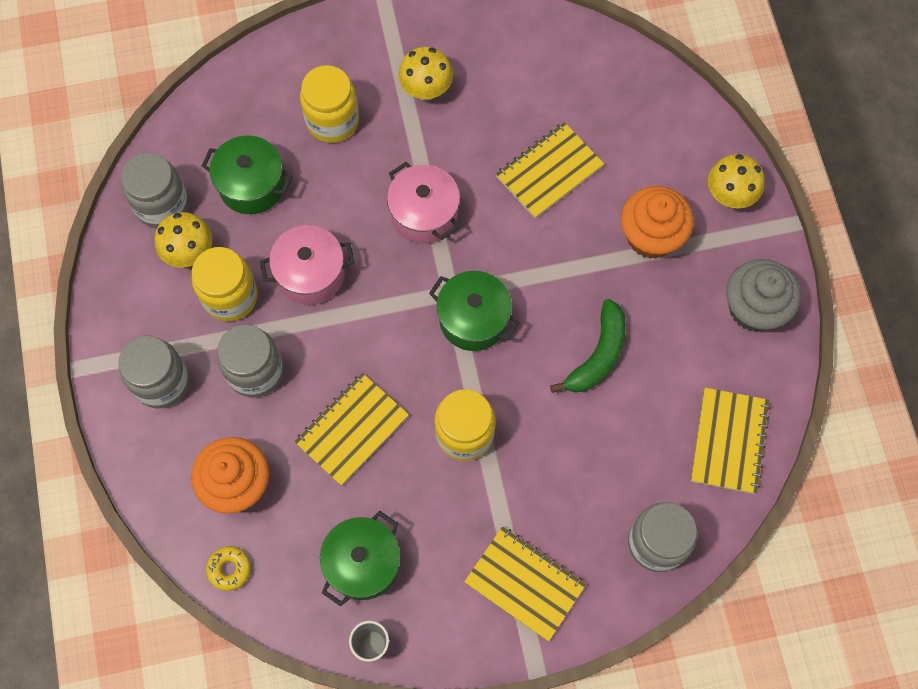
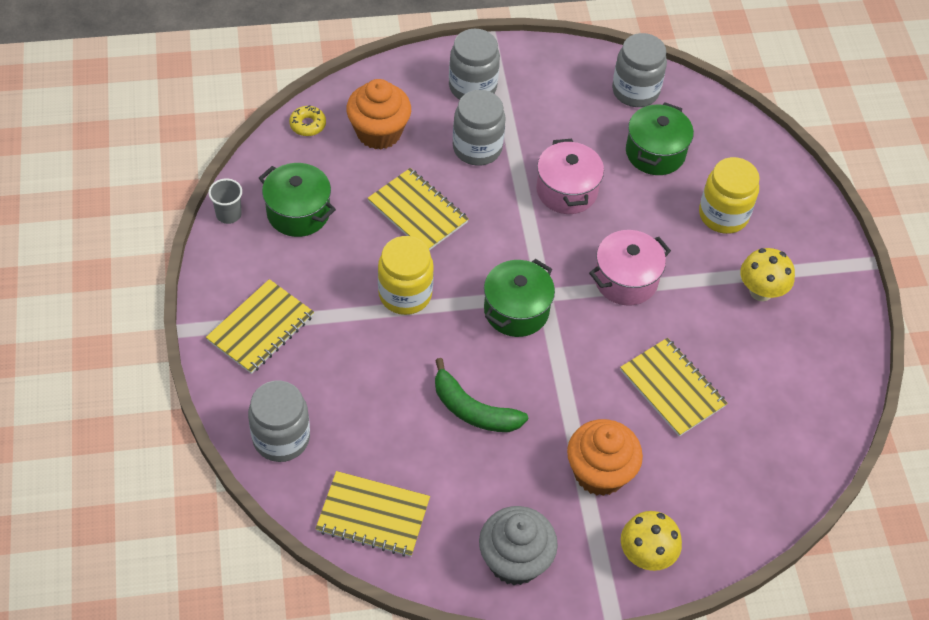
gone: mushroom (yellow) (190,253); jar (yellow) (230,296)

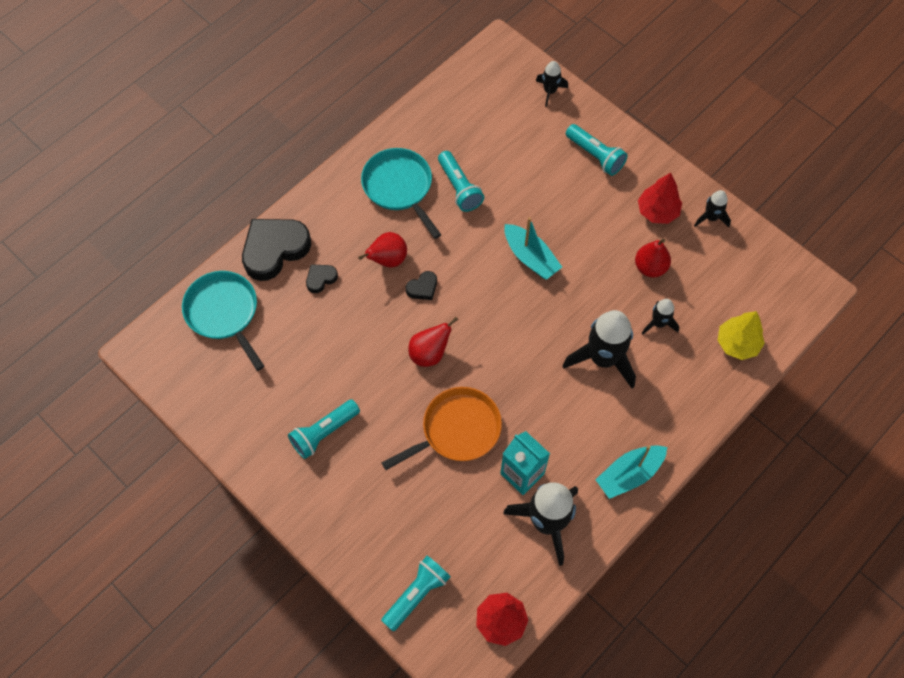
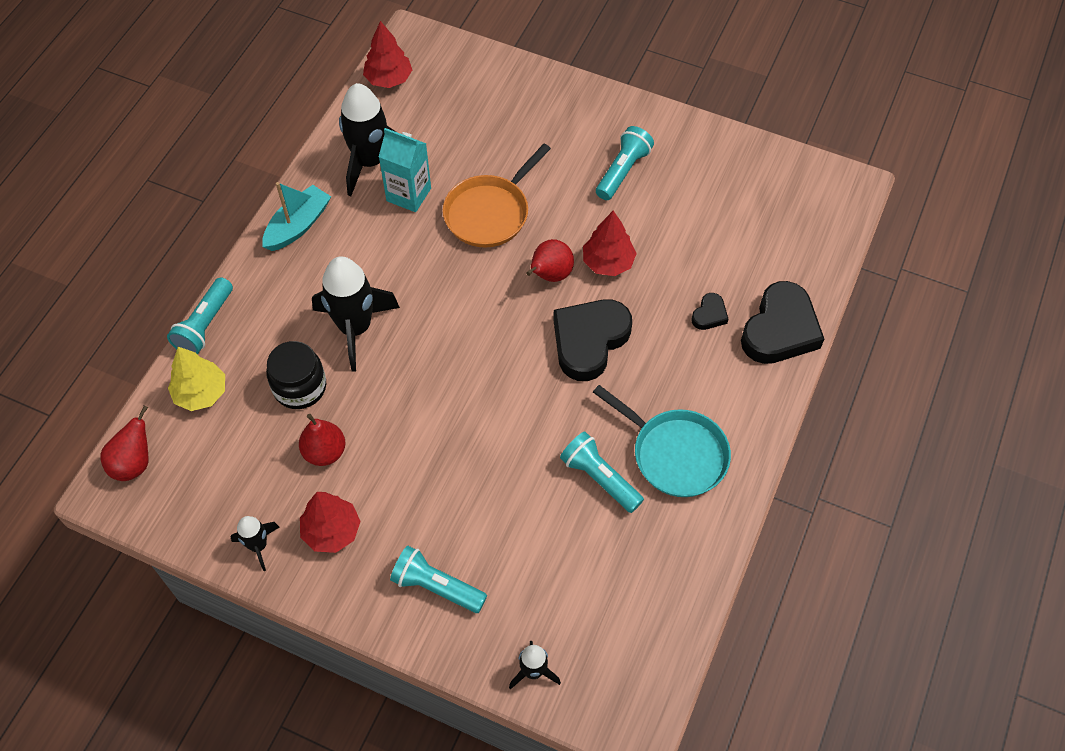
gone: pan (turquoise) (224,313); boat (turquoise) (530,257)
new: tree (red) (608,262)
shifted: pear (red) (387,260) to (134,463); flashlight (turquoise) (416,594) to (205,325)
swapped: rocket (black) (658,323) to jar (black) (300,387)
scaled: heart (black) (422,288) = (589,341) x2.18

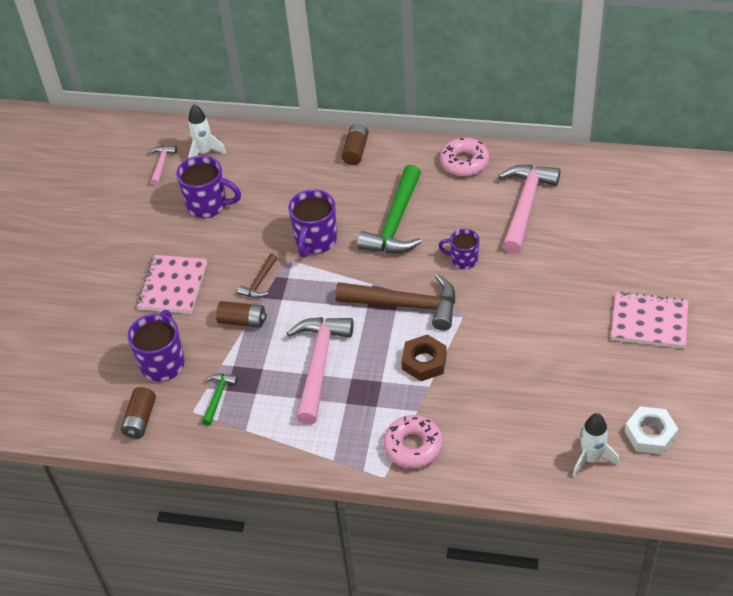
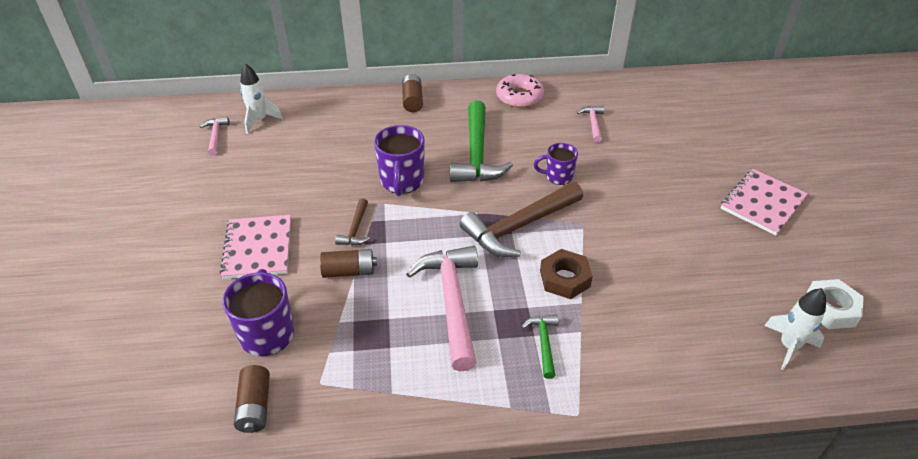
gone: mug (purple) (208,205); donut (pink) (413,446)
shifted: hammer (green) (218,397) to (543,343)
rotated: hammer (brown) (405,305) = (519,226) 150 degrees clockwise; notebook (pink) (649,322) = (762,203) 45 degrees counterclockwise
scaled: hammer (pink) (525,206) = (593,124) x0.48

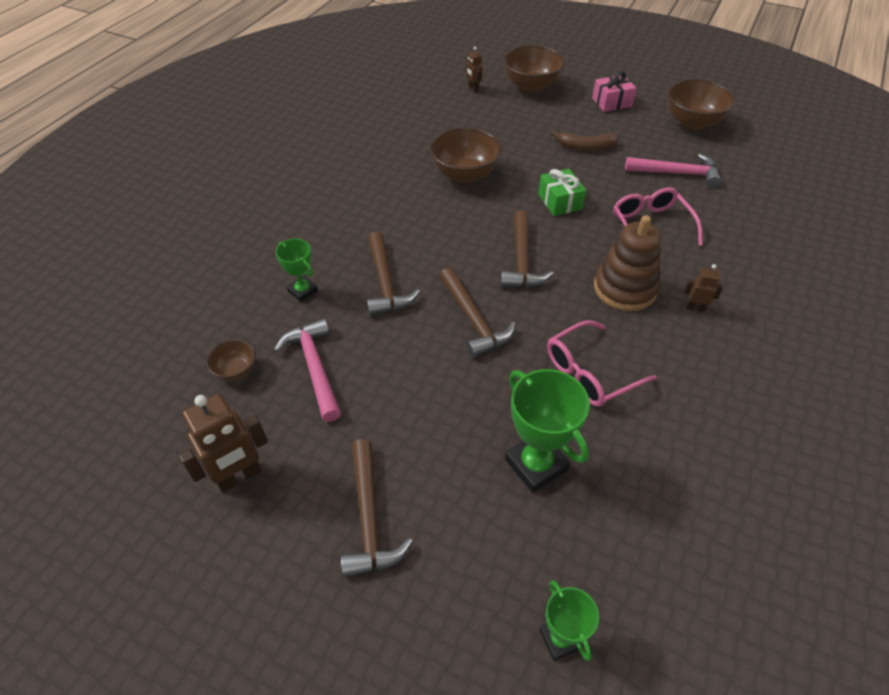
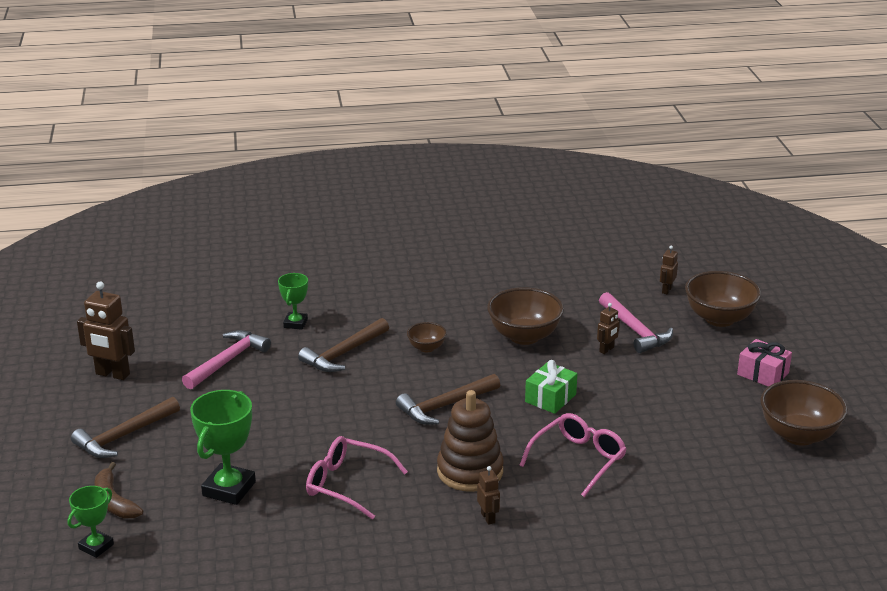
gone: hammer (brown) (473,320)
new: robot (brown) (607,350)
shifted: banana (brown) (586,147) to (114,501); bowl (brown) (236,371) to (426,348); hammer (pink) (677,173) to (635,330)

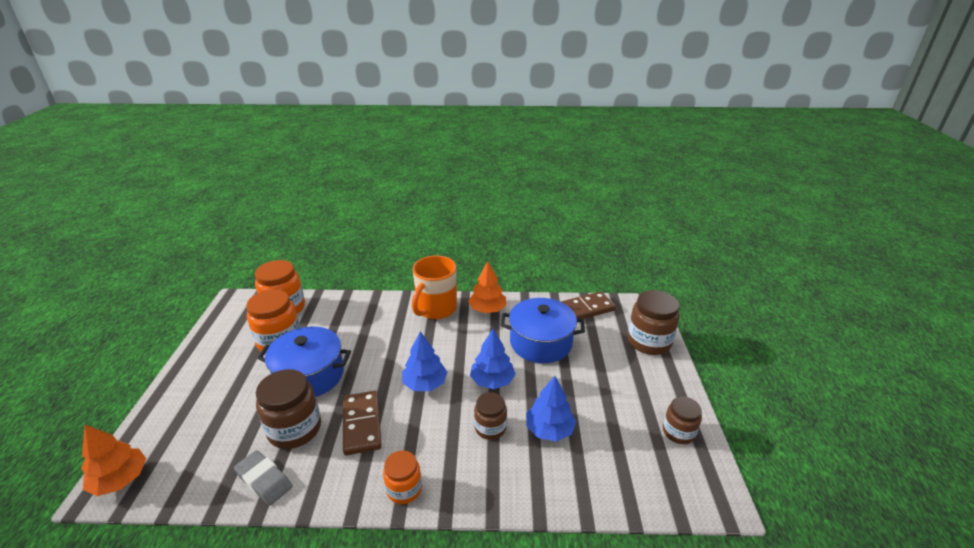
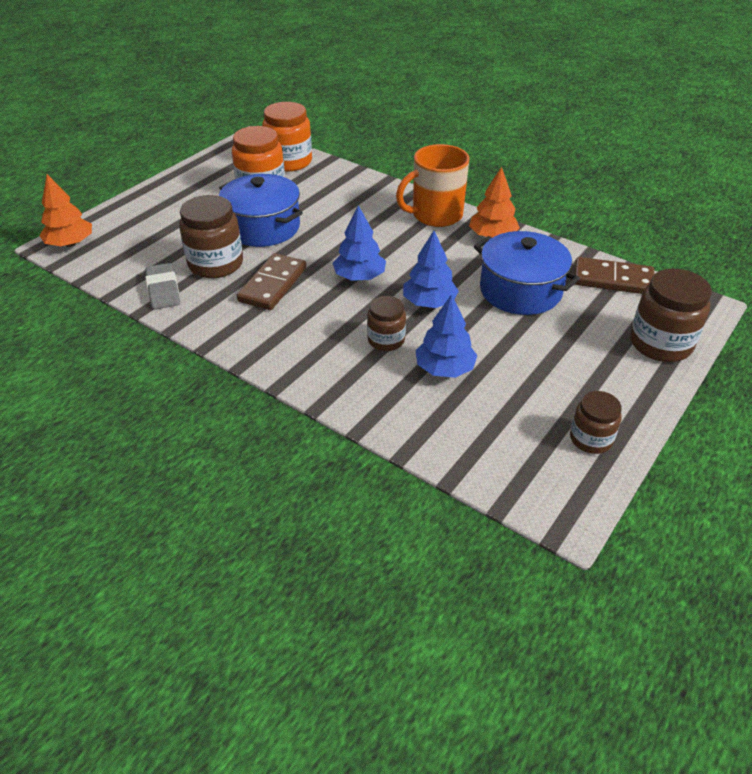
gone: jar (orange) (404,489)

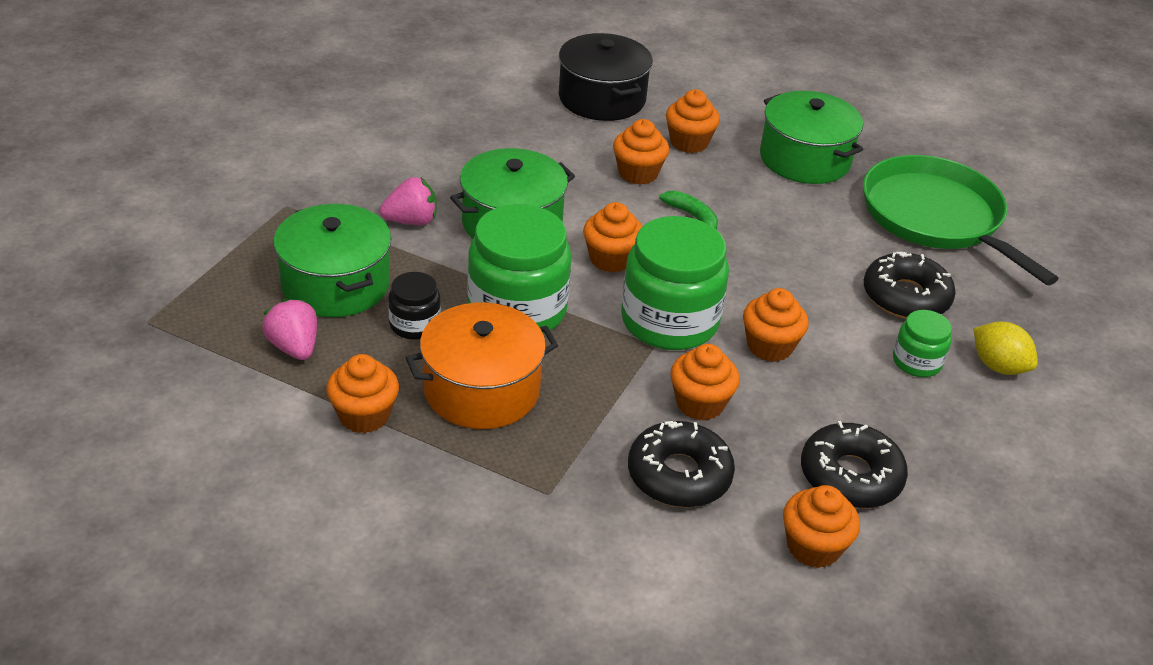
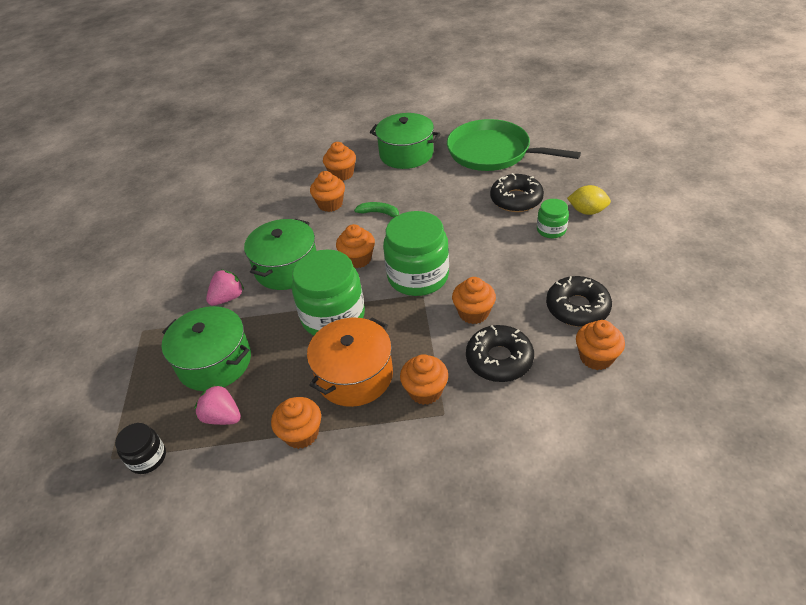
gone: pot (black) (602,98)
shifted: jar (black) (415,324) to (147,458); cupcake (orange) (769,346) to (425,391)

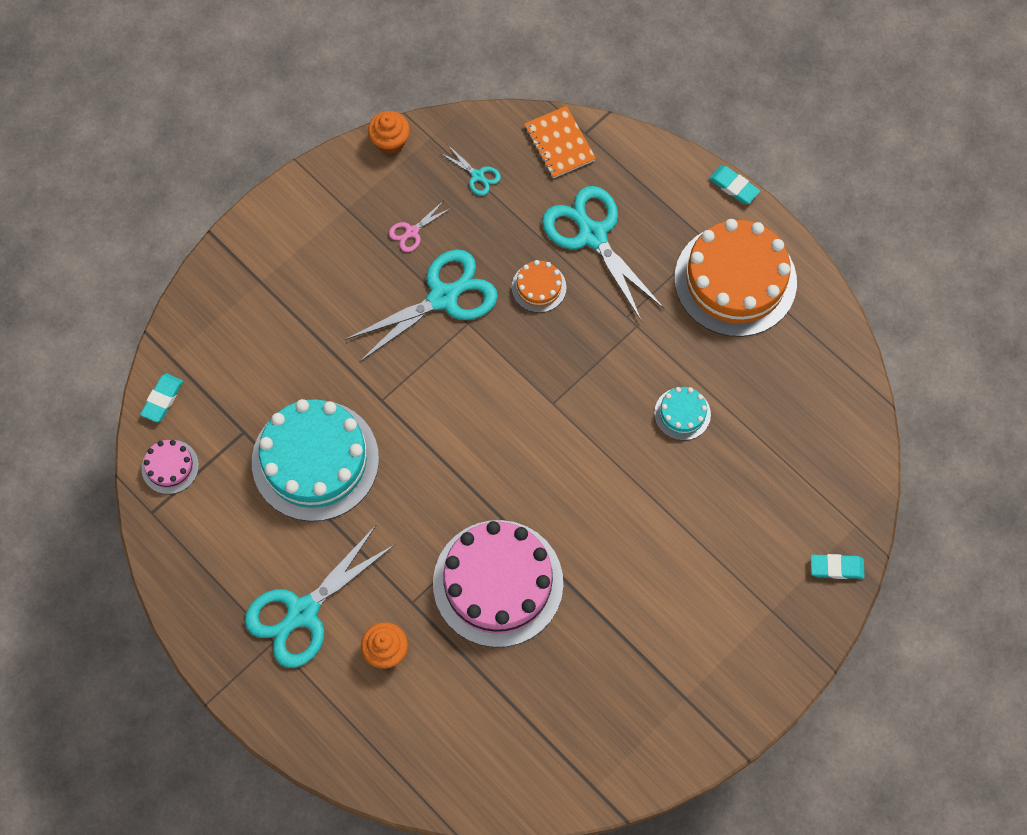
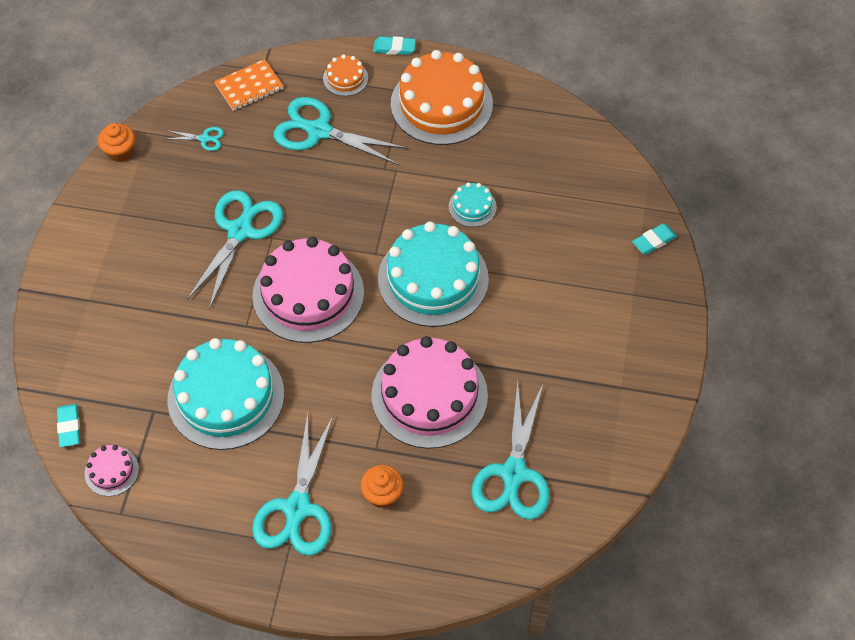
gone: scissors (pink) (412,232)
new: cake (pink) (308,294); cake (turquoise) (433,279); scissors (turquoise) (513,473)
shifted: cake (orange) (539,287) to (345,78)
rotated: notebook (orange) (559,143) = (249,86) 60 degrees counterclockwise

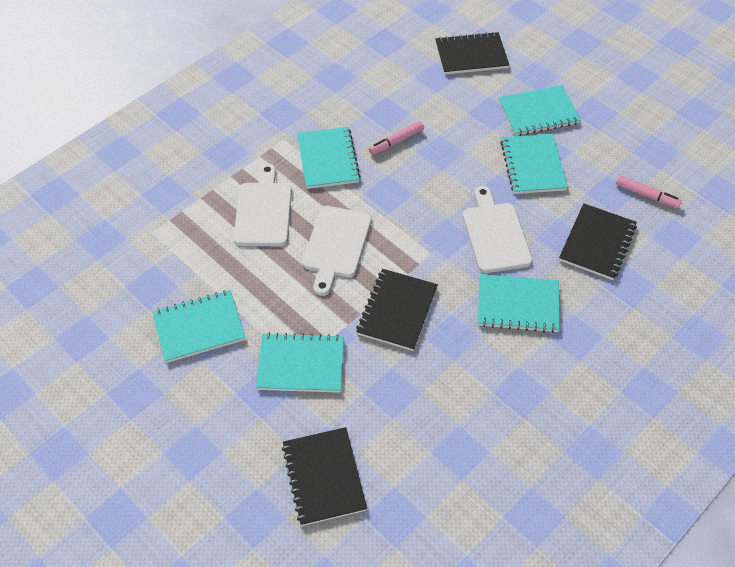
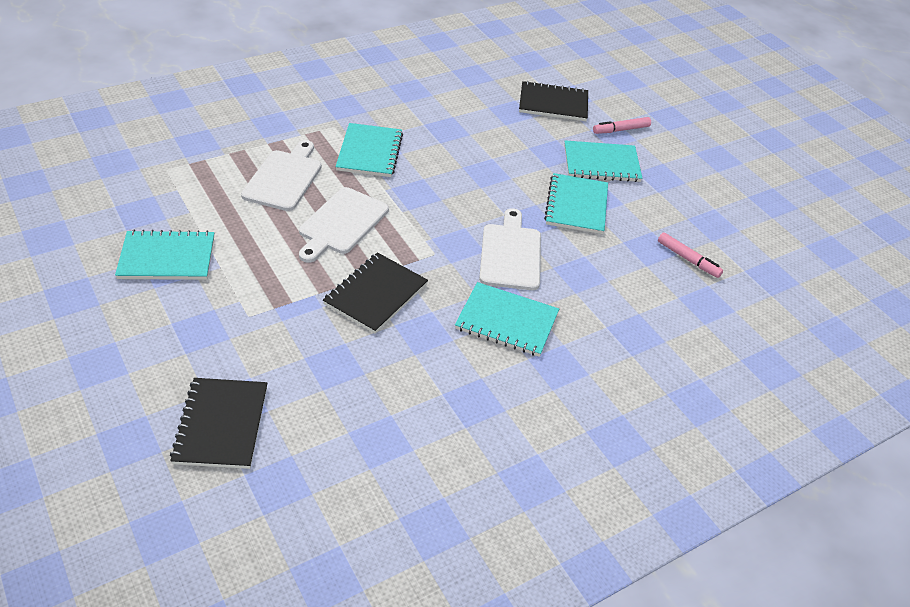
gone: notebook (turquoise) (301,364); notebook (black) (597,243)
shifted: marker (pink) (396,141) to (621,130)

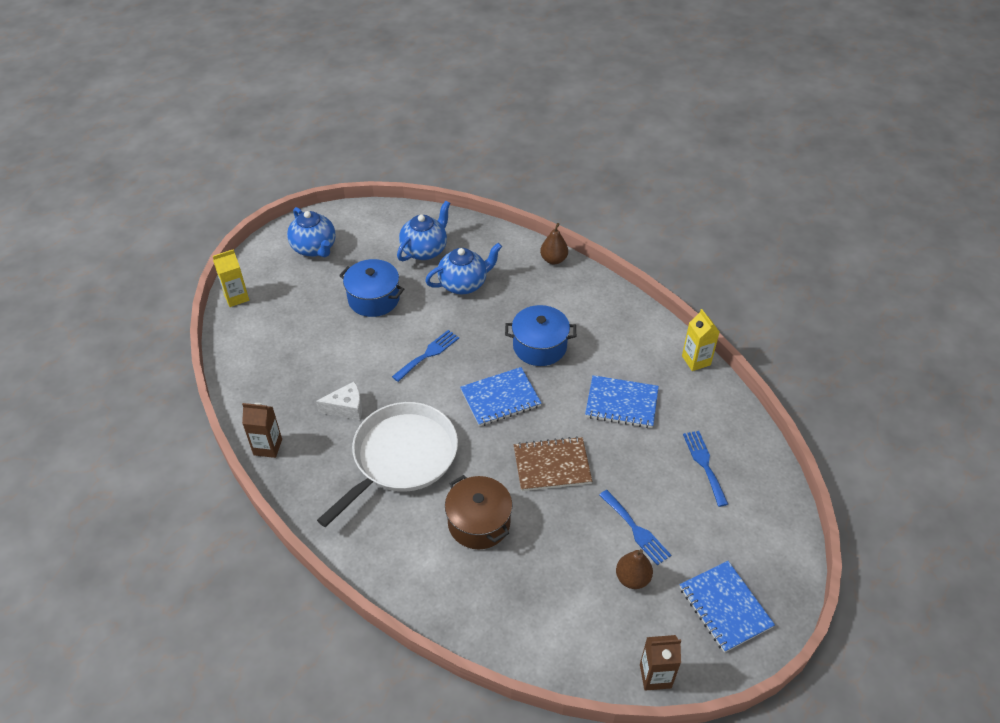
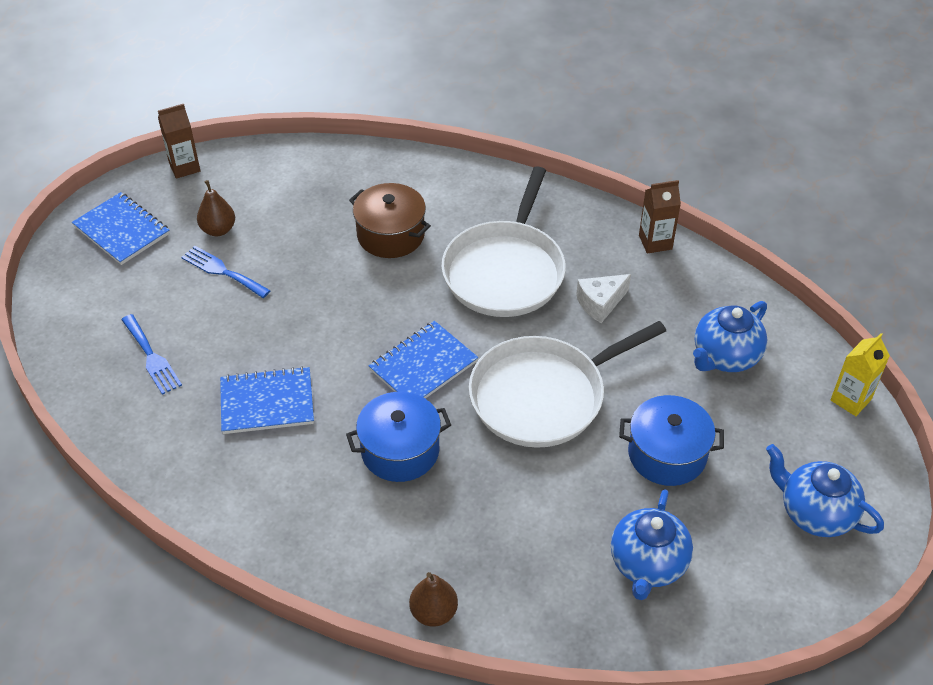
gone: notebook (brown) (552,465); carton (yellow) (696,360)
shifted: teapot (blue) (464,284) to (725,357)
swapped: fork (blue) (428,354) to pan (white) (543,395)

